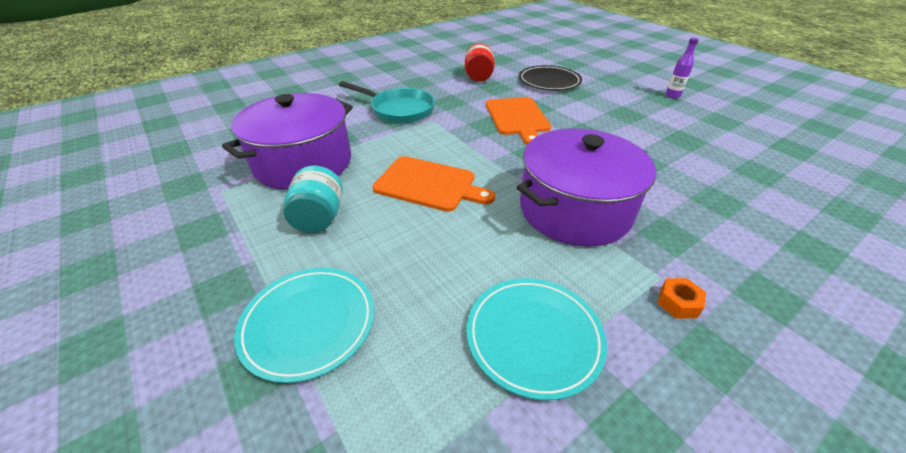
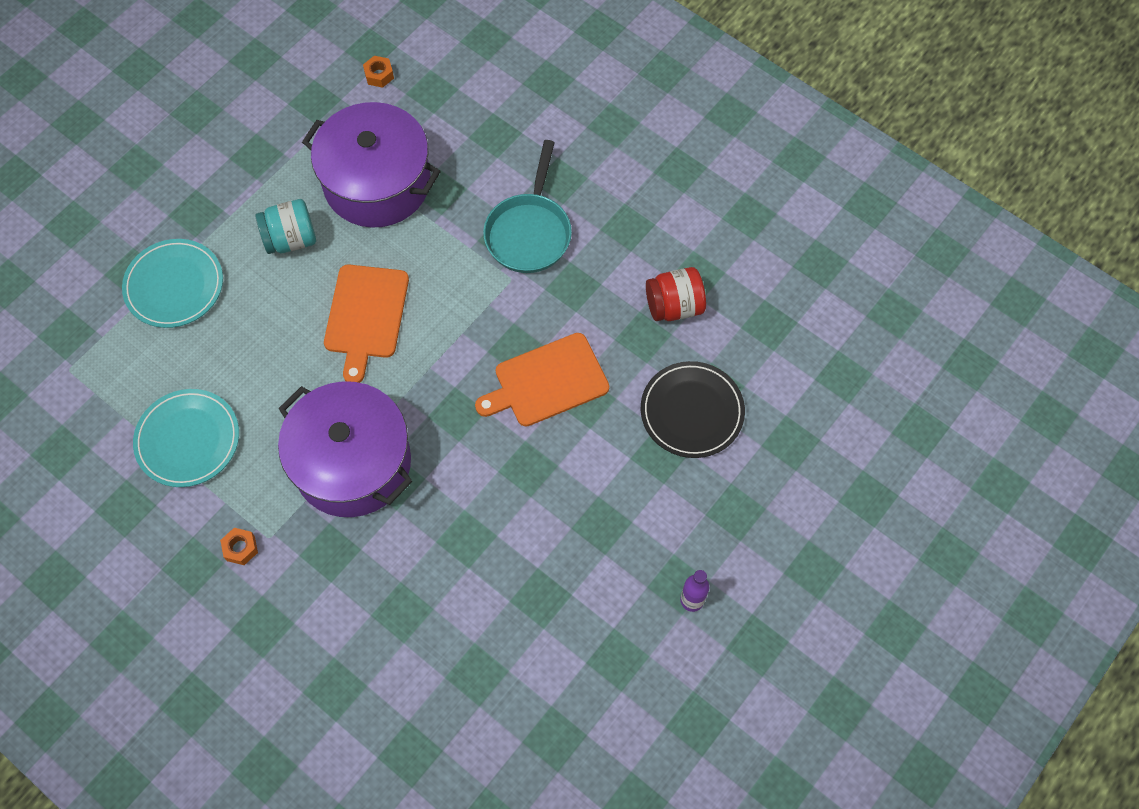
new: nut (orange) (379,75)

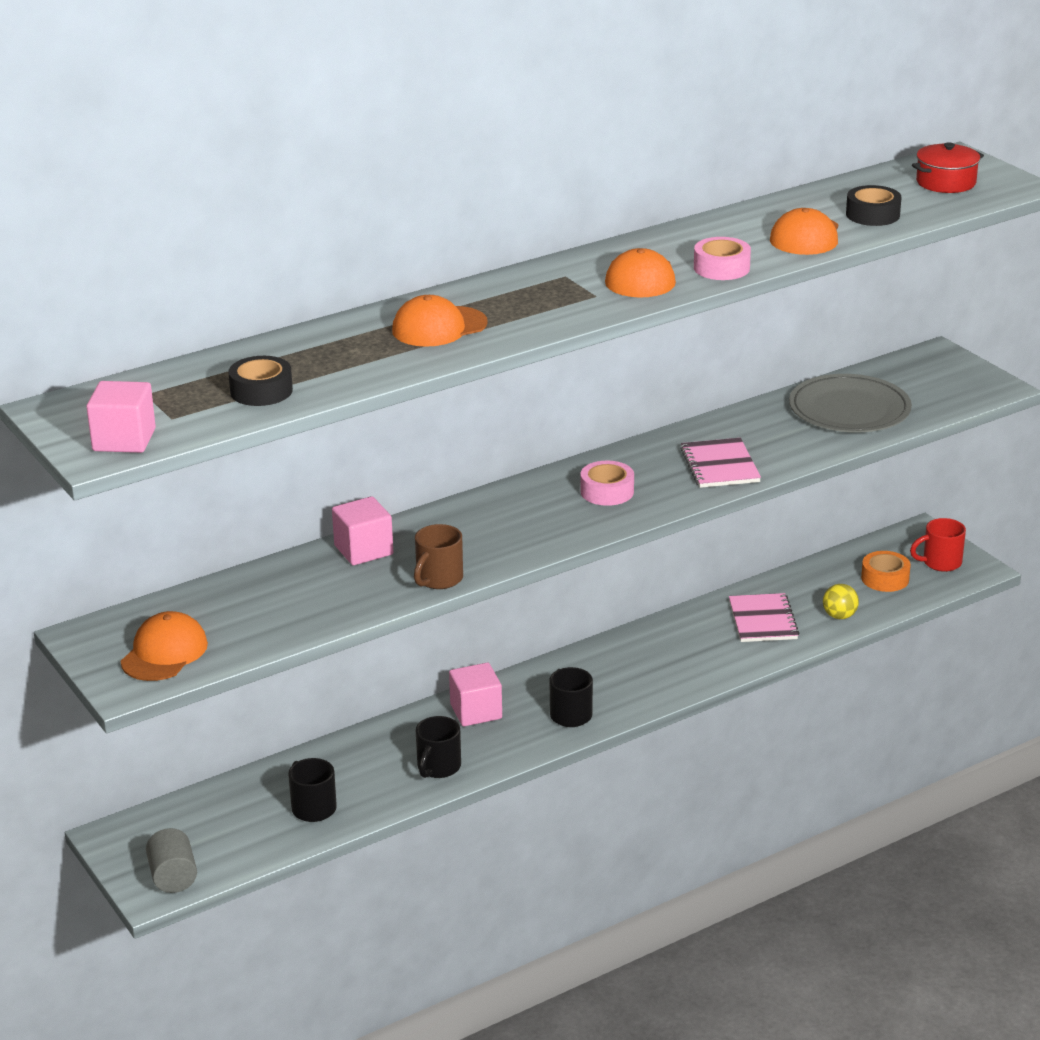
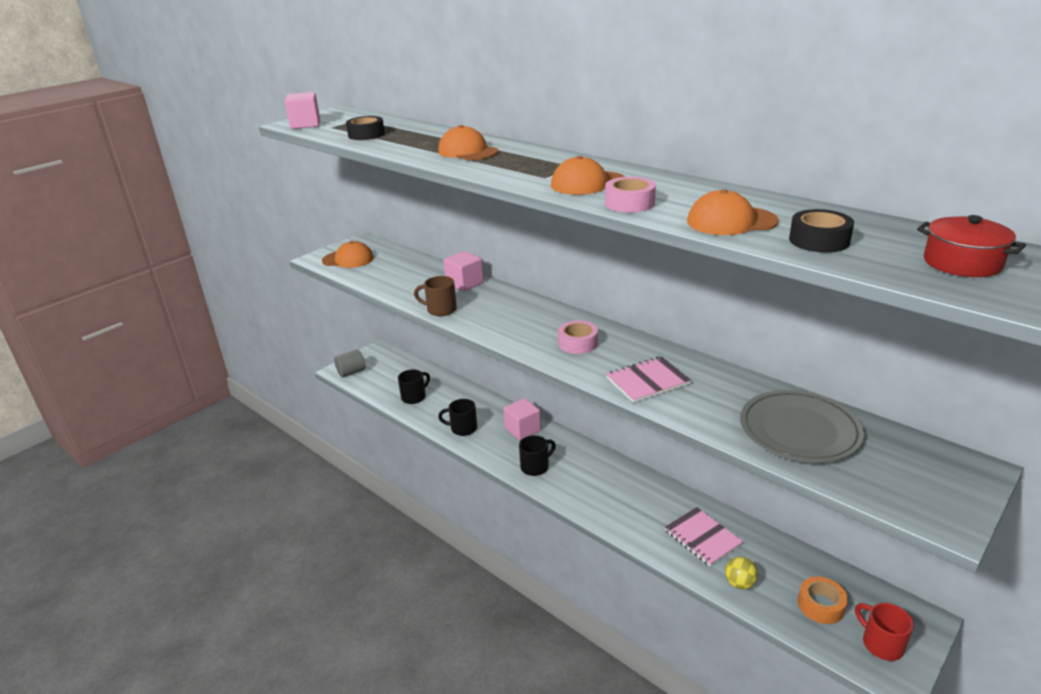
rotated: notebook (pink) (762,620) = (702,537) 75 degrees clockwise

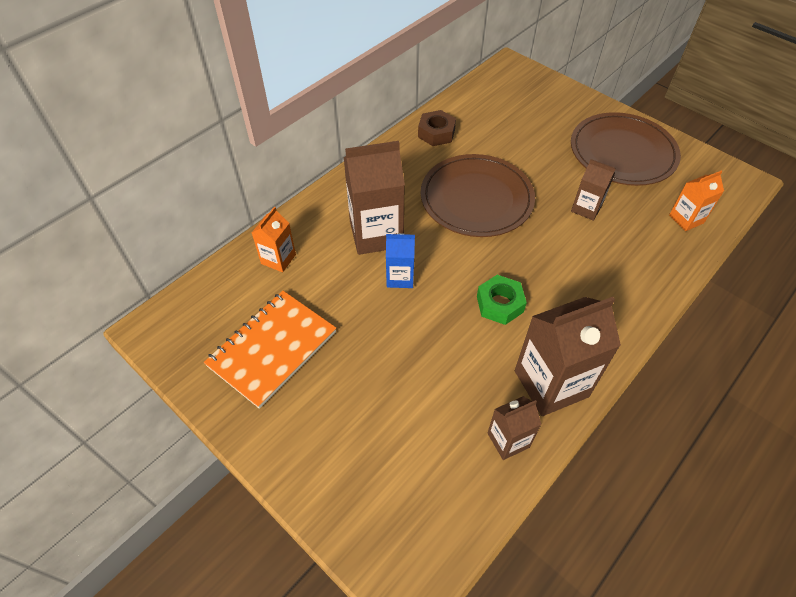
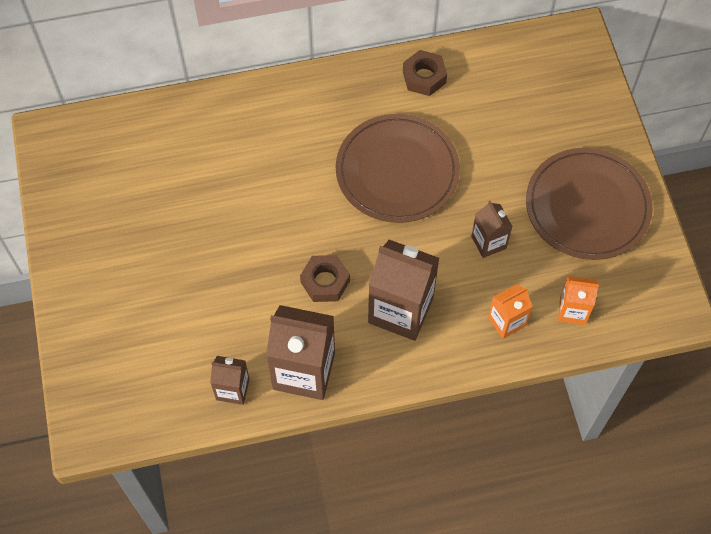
gone: notebook (orange) (272,349); carton (blue) (400,277)
shifted: carton (brown) (376,234) to (400,310); carton (orange) (278,259) to (506,321)
repainted: nut (green) (499,304) to nut (brown) (325,282)

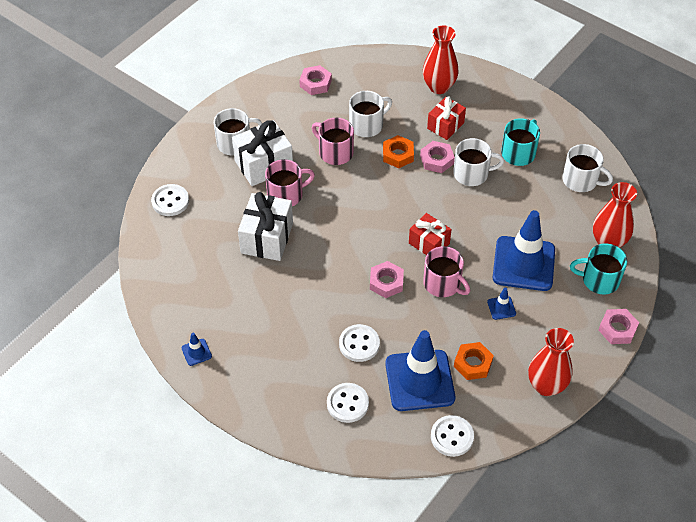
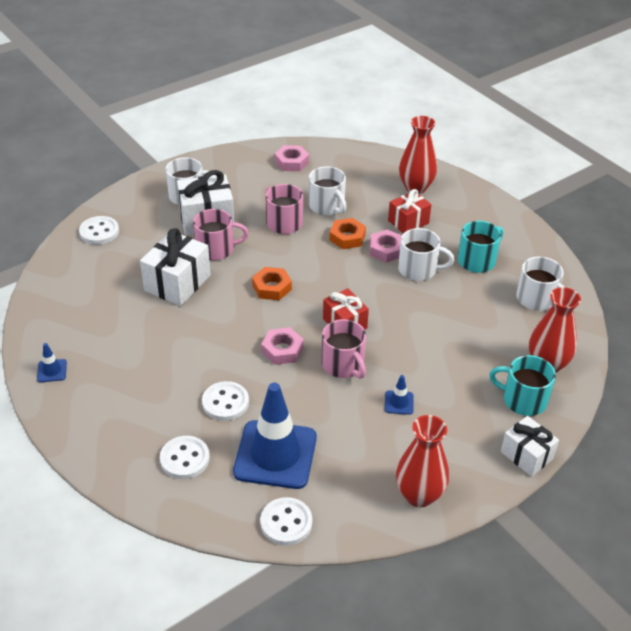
gone: traffic cone (blue) (523,264)
shifted: nut (orange) (473,363) to (272,287)
swapped: nut (pink) (617,329) to gift (white) (526,455)
rotated: mug (white) (367,125) = (327,206) 75 degrees clockwise

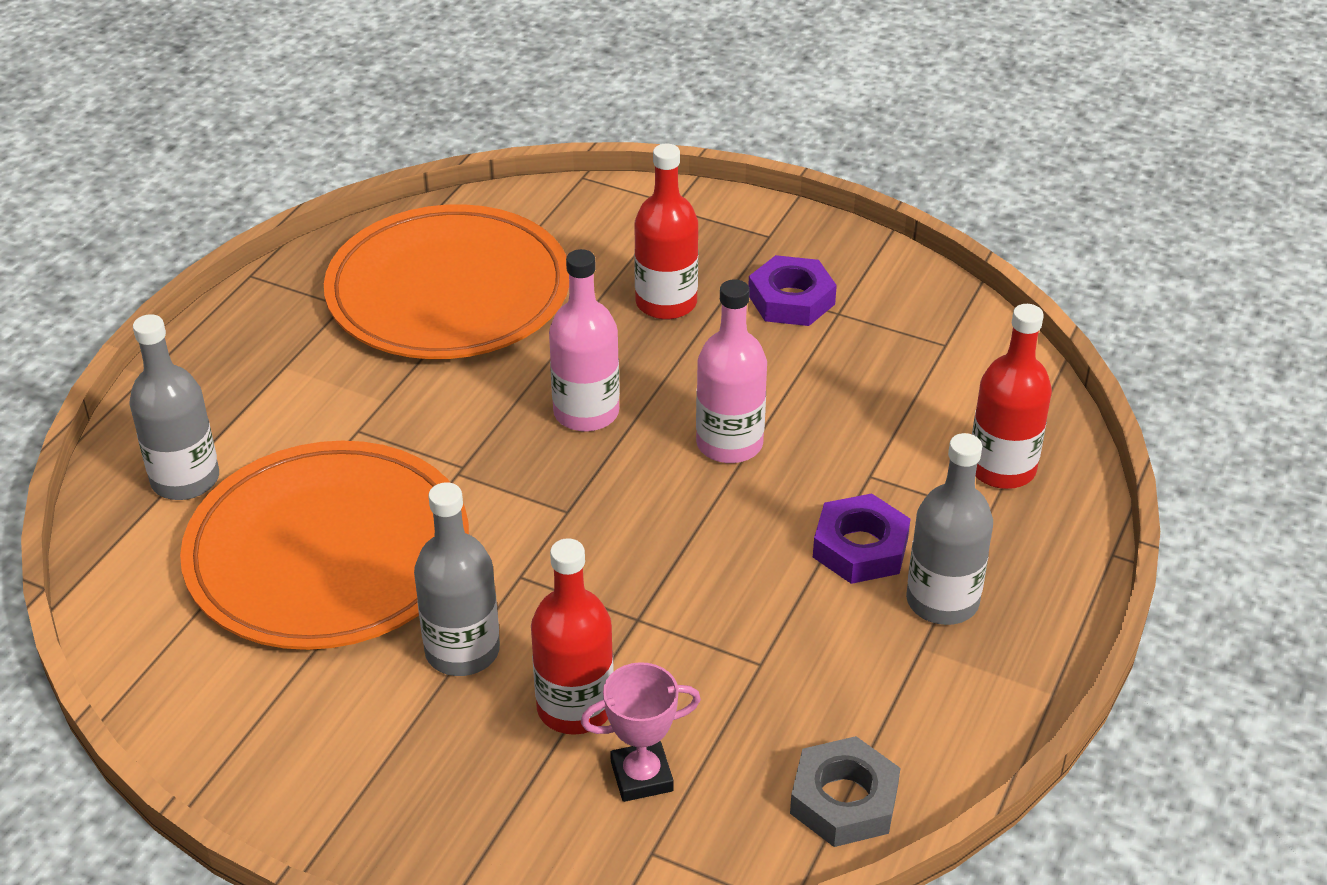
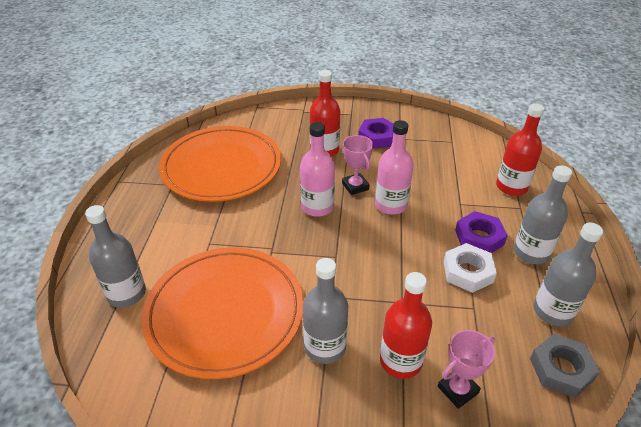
new: trophy (pink) (355,186); nut (white) (467,272); bottle (grey) (553,311)

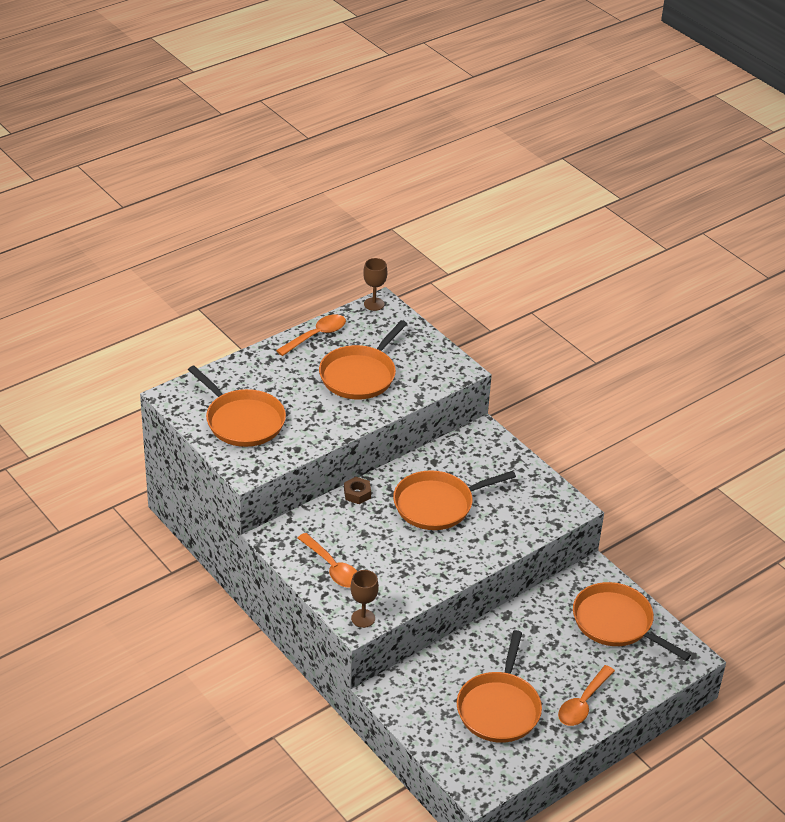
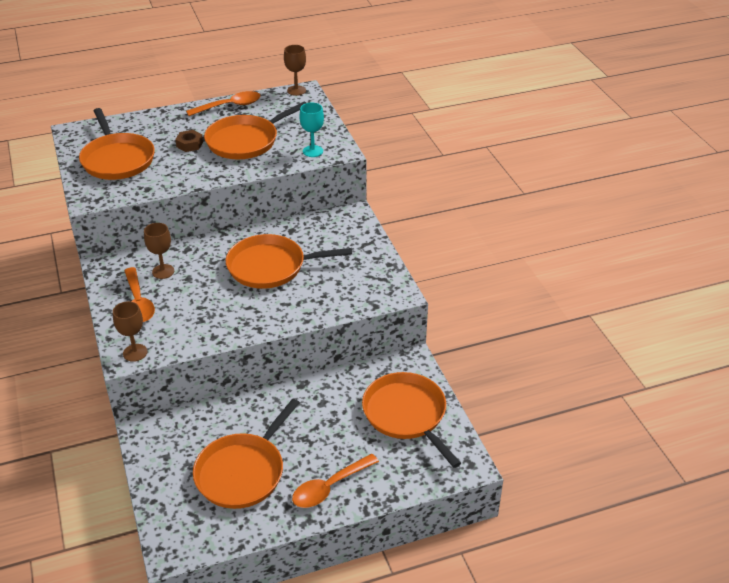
new: goblet (brown) (163,271); goblet (turquoise) (313,151)
shifted: nut (brown) (357,494) to (189,144)

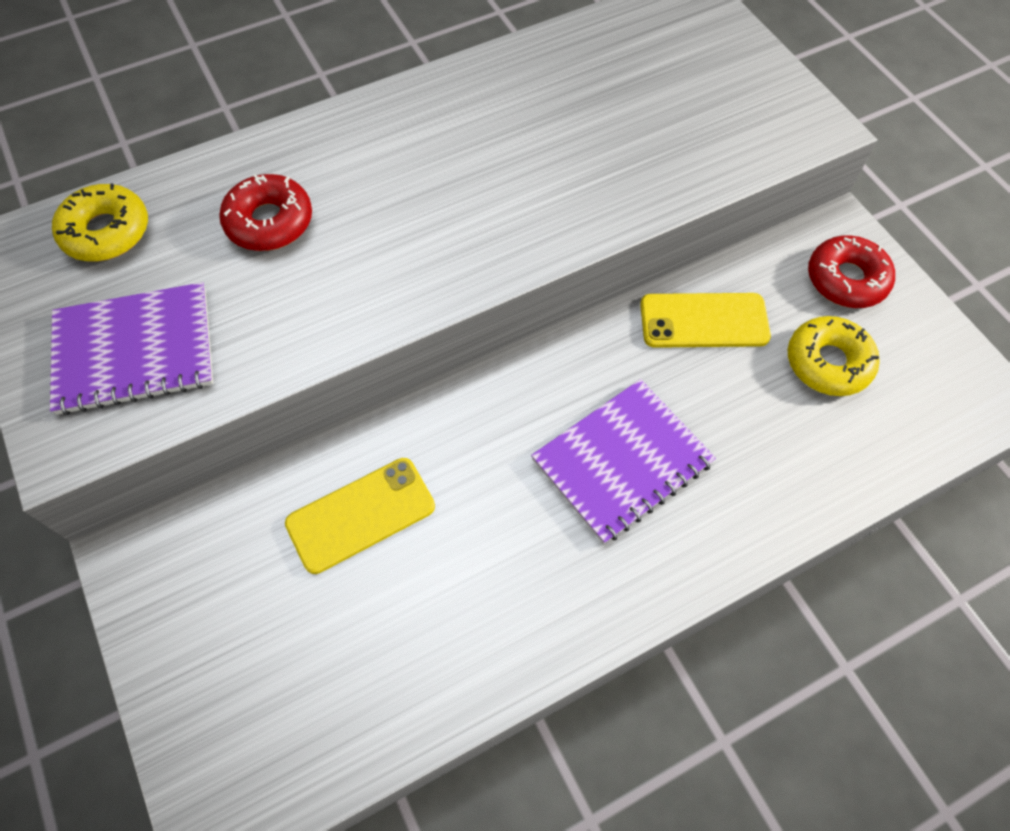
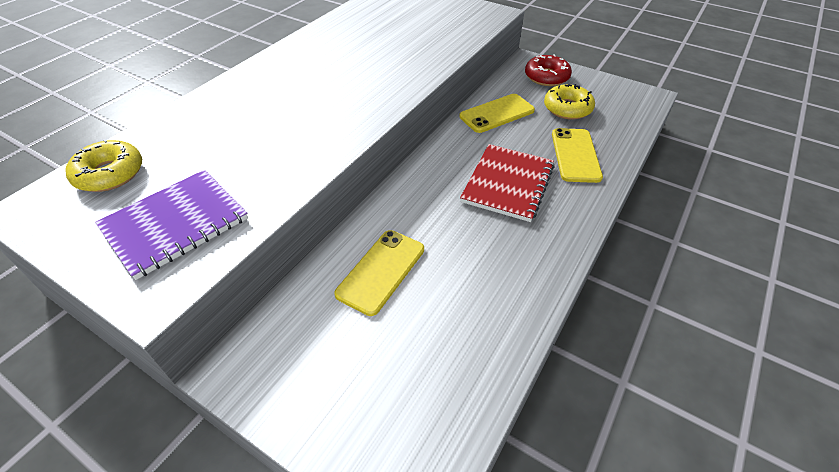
gone: donut (red) (269,222)
new: phone (yellow) (575,155)
repainted: notebook (purple) (622,461) to notebook (red) (508,184)

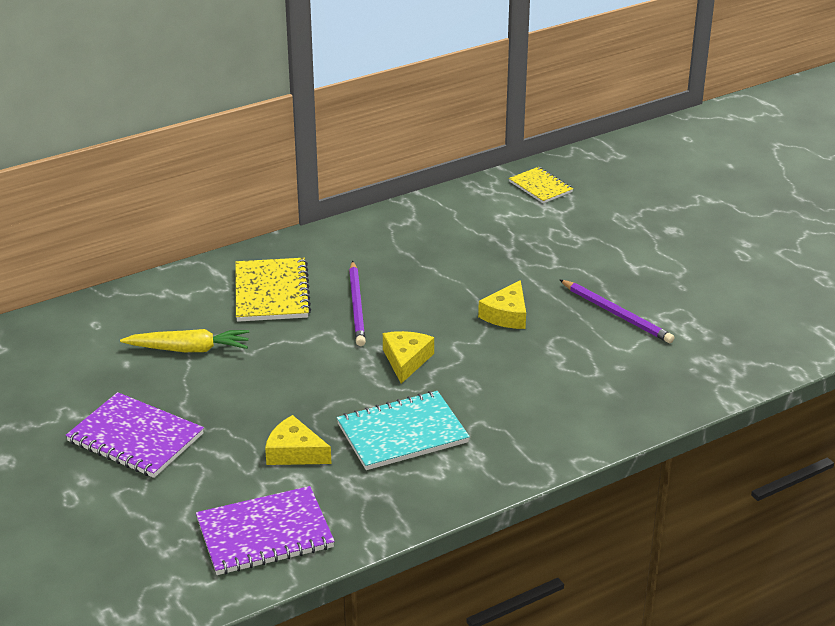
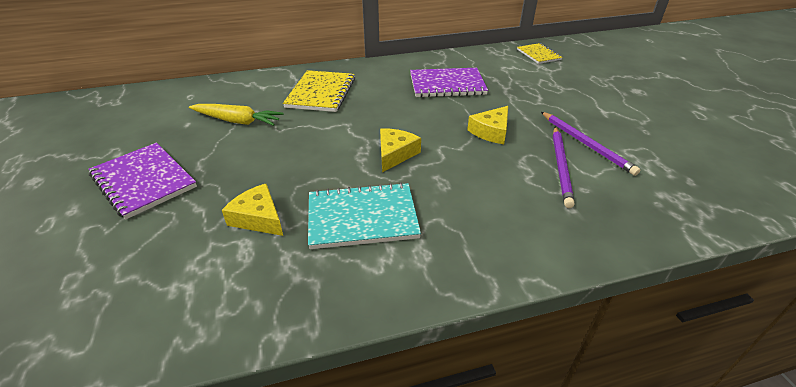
shifted: notebook (purple) (265,534) to (447,85); pencil (purple) (357,306) to (561,167)

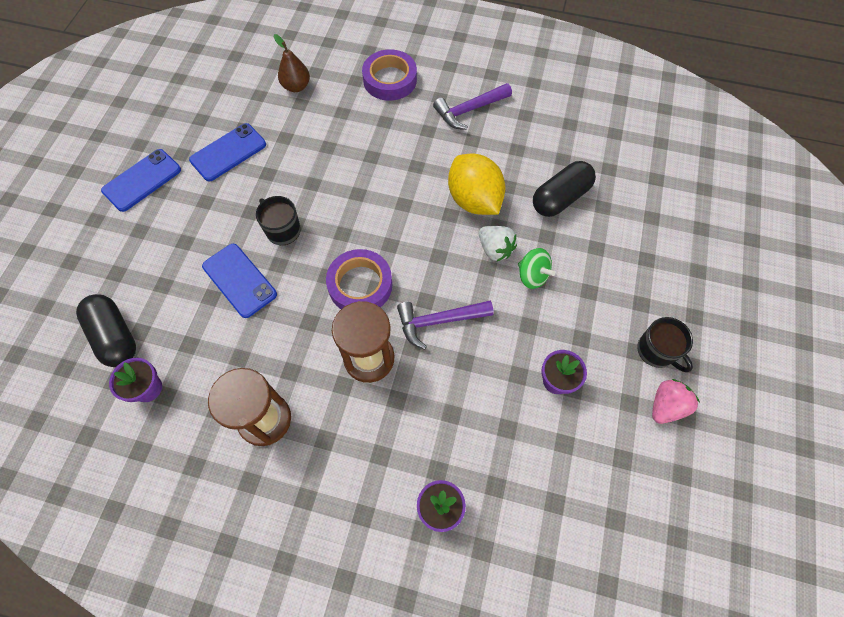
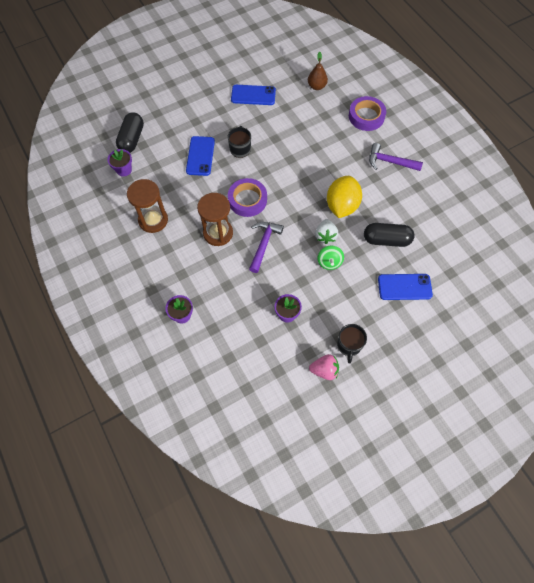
shifted: phone (blue) (142,180) to (404,287)
rotated: hammer (purple) (438,321) = (264,244) 75 degrees clockwise

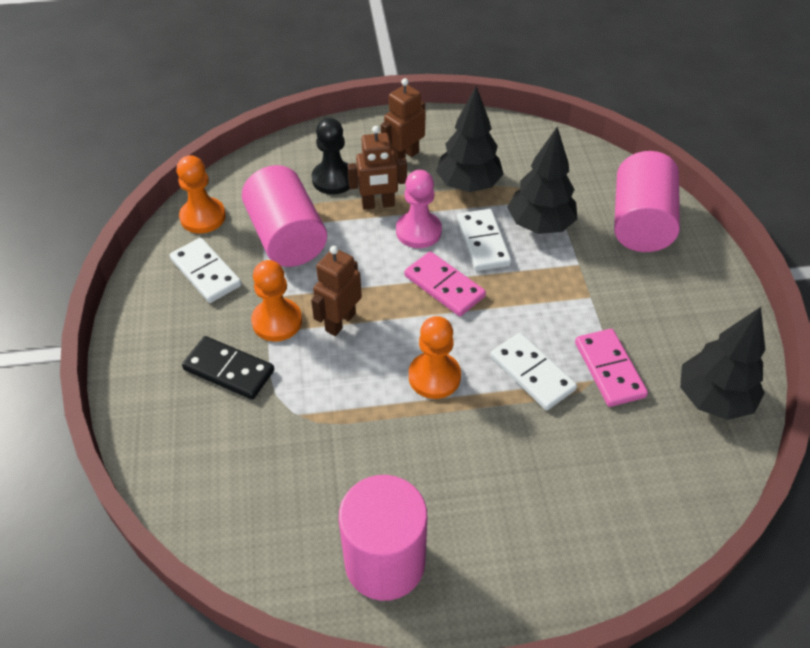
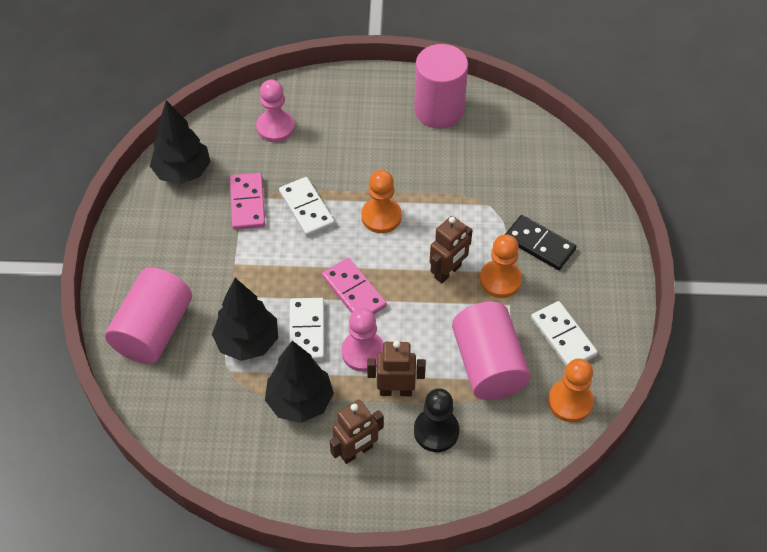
new: pawn (pink) (275,127)

